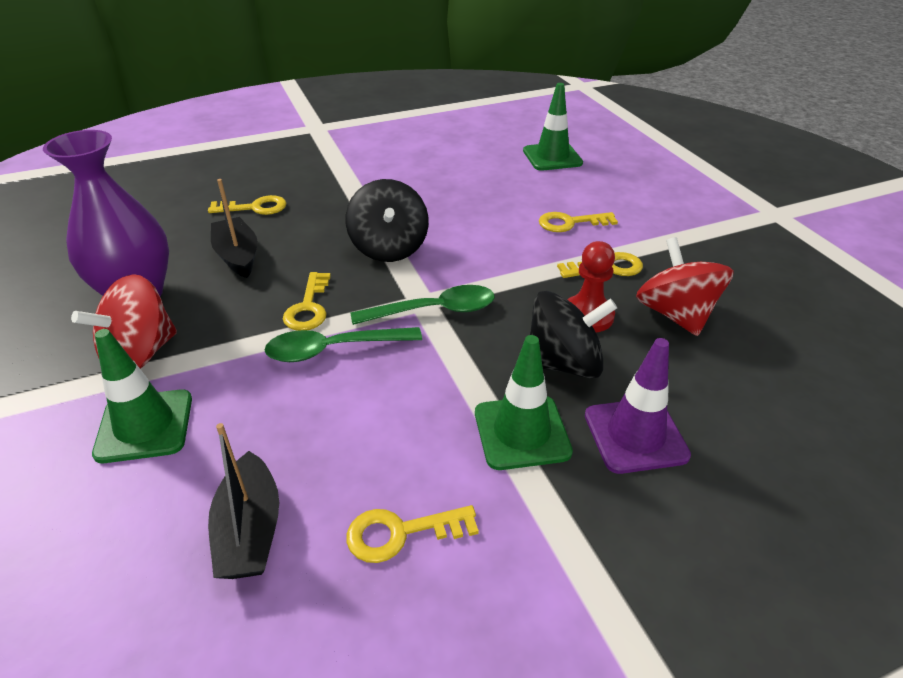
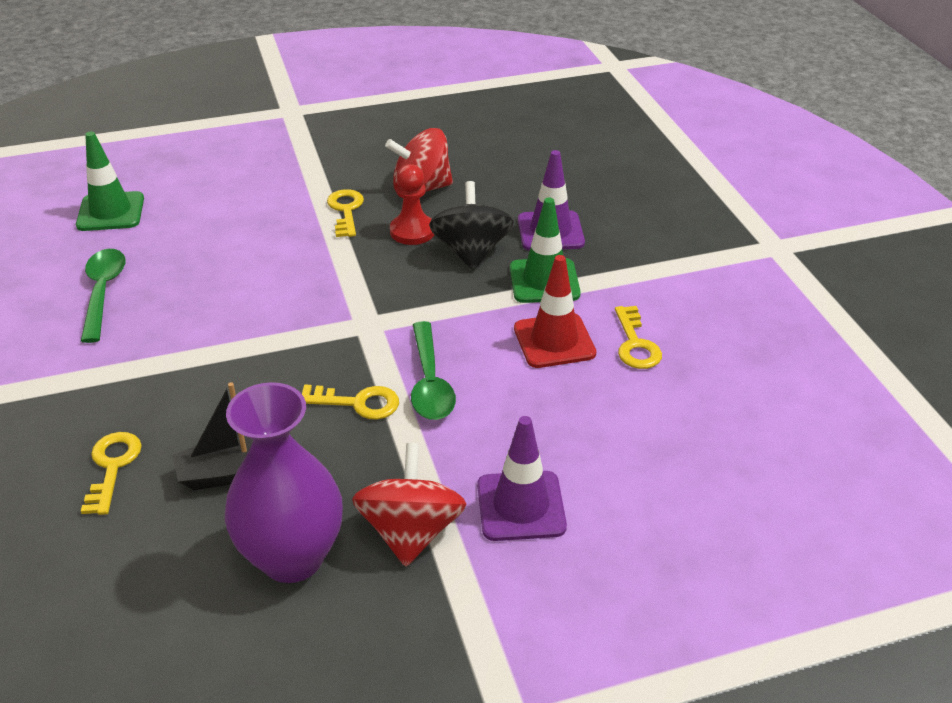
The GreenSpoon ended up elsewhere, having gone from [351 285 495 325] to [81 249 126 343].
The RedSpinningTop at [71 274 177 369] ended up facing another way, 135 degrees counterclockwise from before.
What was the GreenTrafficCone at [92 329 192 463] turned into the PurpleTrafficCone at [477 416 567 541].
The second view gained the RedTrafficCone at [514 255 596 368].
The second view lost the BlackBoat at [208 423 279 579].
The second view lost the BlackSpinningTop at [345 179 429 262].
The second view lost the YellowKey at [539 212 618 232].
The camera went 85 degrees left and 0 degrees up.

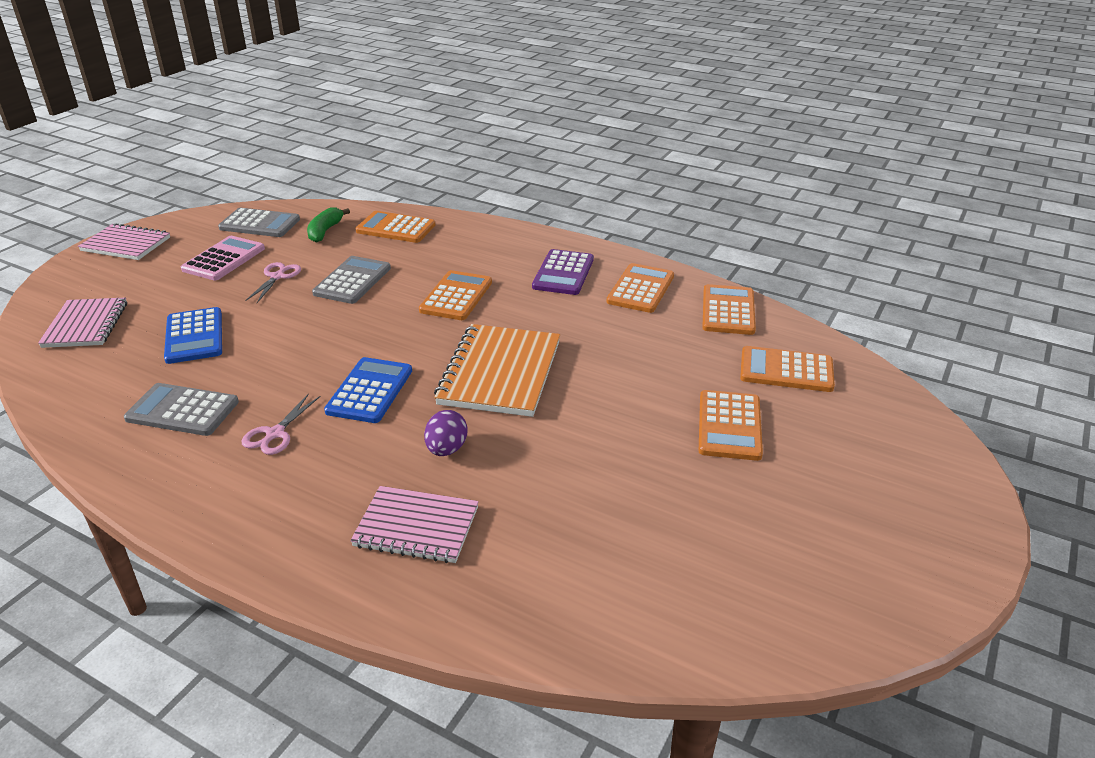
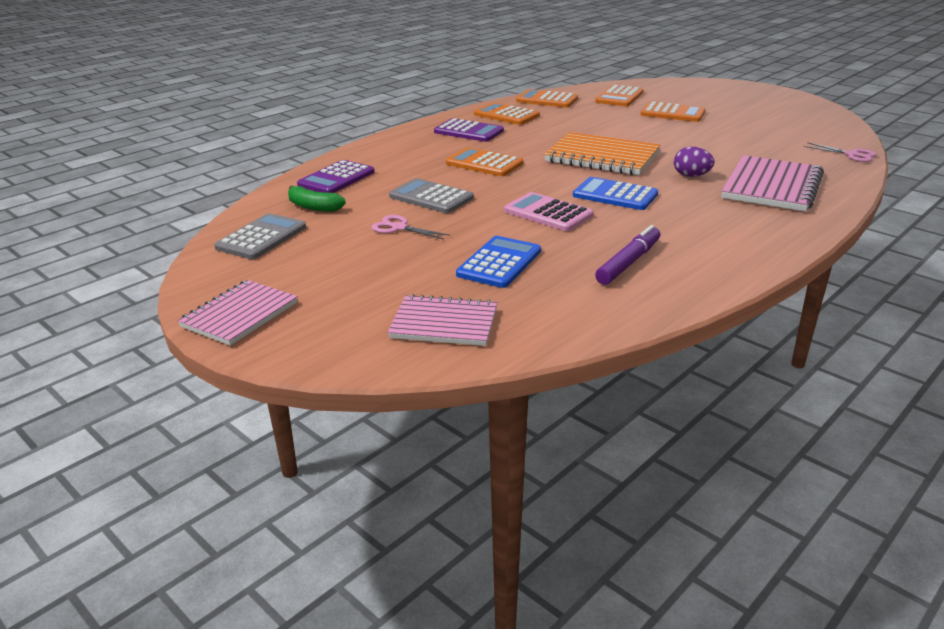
What was the OrangeCalculator at [355 211 435 243] turned into the PurpleCalculator at [297 160 375 193].
The BlueCalculator at [164 307 222 364] ended up facing another way, 60 degrees counterclockwise from before.
The PinkCalculator ended up elsewhere, having gone from [181 236 265 280] to [504 192 594 231].
Where the GreyCalculator stood at [124 383 239 436], the PurpleMarker came to stand at [595 225 660 285].
The size of the PinkNotebook at [350 486 479 563] changed by a factor of 1.51.
The PinkScissors ended up elsewhere, having gone from [242 393 321 455] to [804 142 877 162].
The camera went 75 degrees left and 5 degrees down.

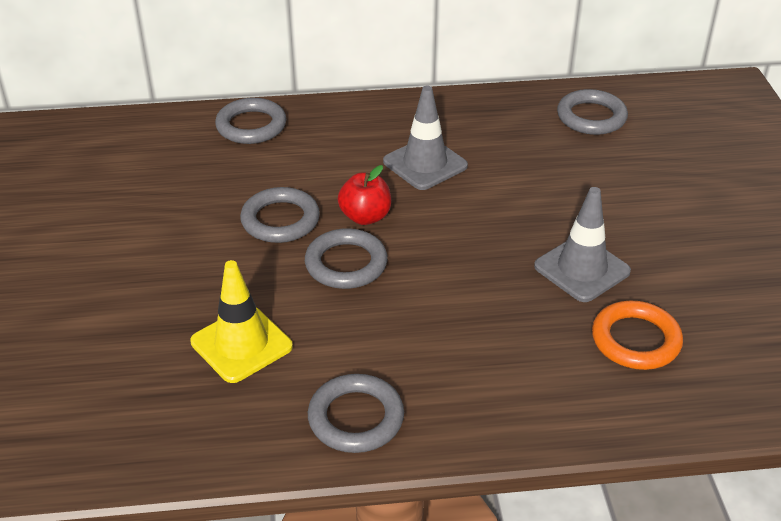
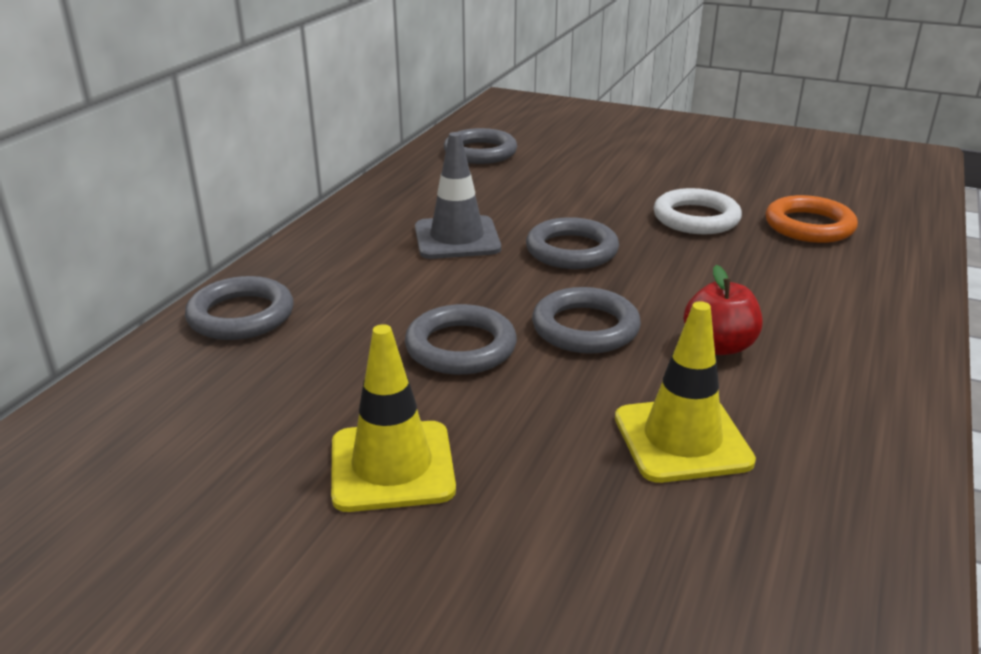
The second view gained the YellowTrafficCone at [331 324 456 512].
The GreyRing ended up elsewhere, having gone from [308 374 404 453] to [526 217 619 269].
Where the GreyTrafficCone stood at [534 187 631 302], the WhiteRing came to stand at [653 188 742 234].
The RedApple ended up elsewhere, having gone from [338 165 391 225] to [684 265 762 355].
The camera went 60 degrees left and 10 degrees down.

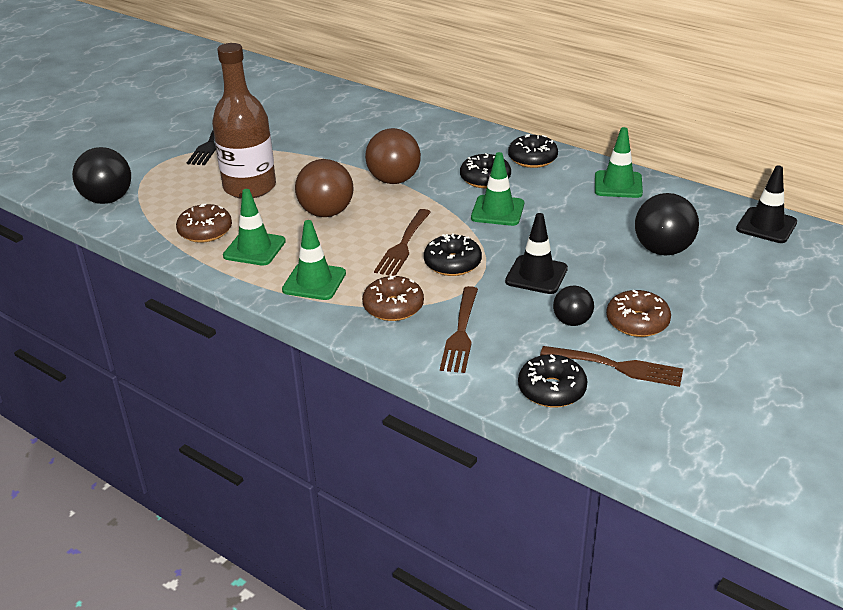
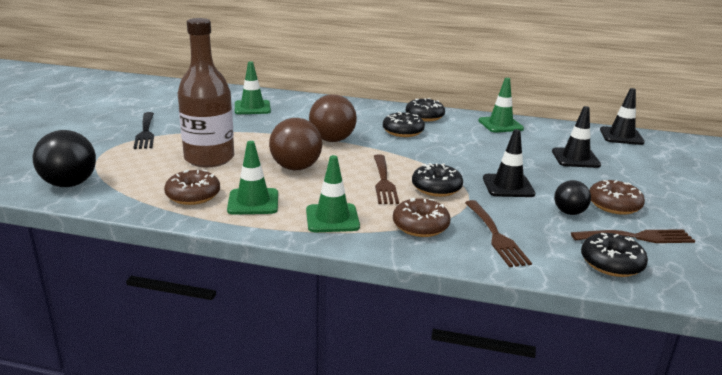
The GreenTrafficCone ended up elsewhere, having gone from [471 152 524 226] to [235 61 271 114].
Where the BlackBall stood at [635 193 699 255], the BlackTrafficCone came to stand at [552 106 601 168].
The camera went 25 degrees left and 10 degrees down.

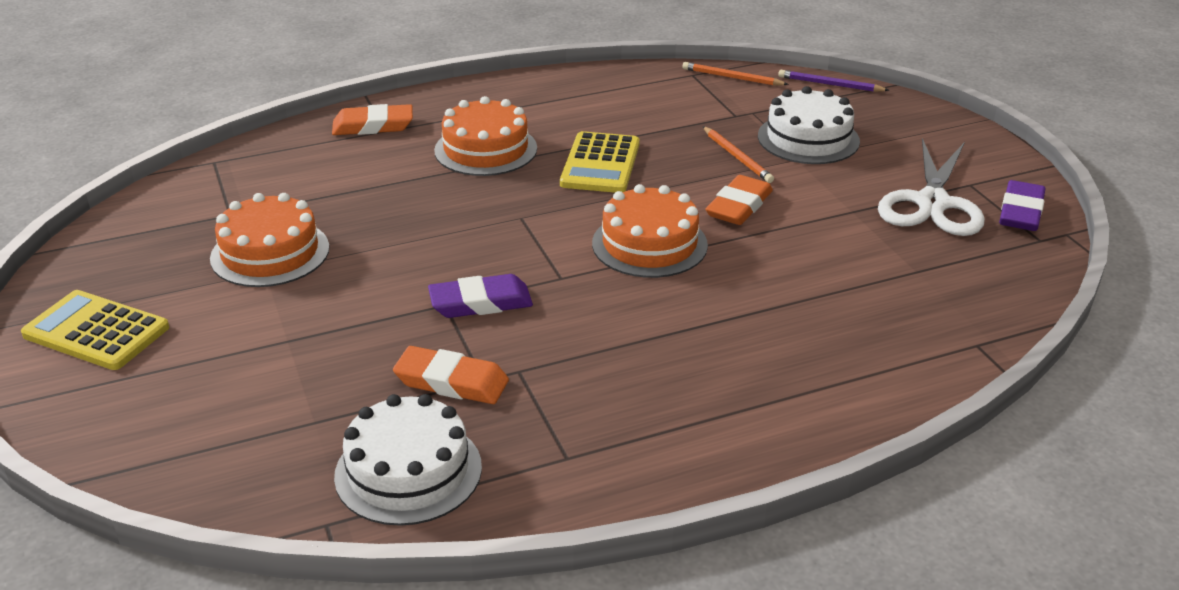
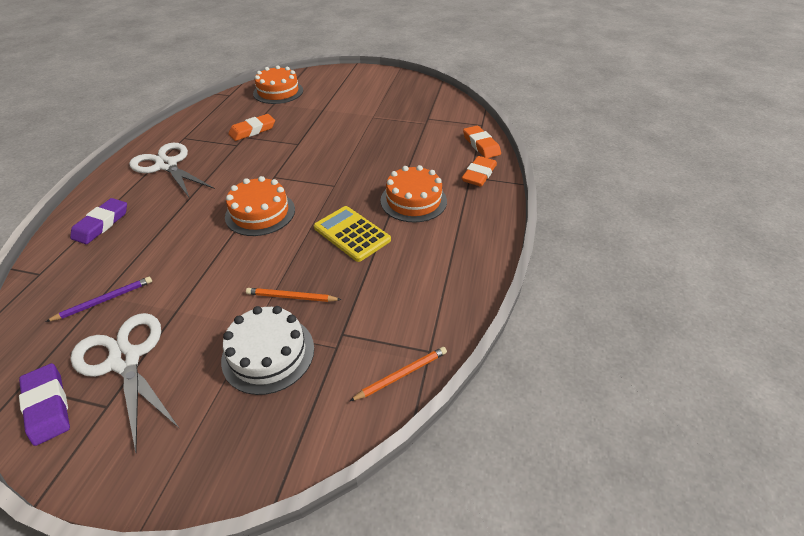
The PurplePencil ended up elsewhere, having gone from [778 70 890 92] to [46 277 152 322].
The PurpleEraser ended up elsewhere, having gone from [428 274 533 318] to [70 198 127 244].
The second view gained the WhiteScissors at [129 143 215 197].
The OrangeCake ended up elsewhere, having gone from [210 193 329 287] to [253 65 303 104].
The OrangeEraser ended up elsewhere, having gone from [706 175 773 225] to [463 126 501 158].
The second view lost the YellowCalculator at [21 290 169 370].
The second view lost the WhiteCake at [334 394 482 526].
The camera went 125 degrees right and 10 degrees up.

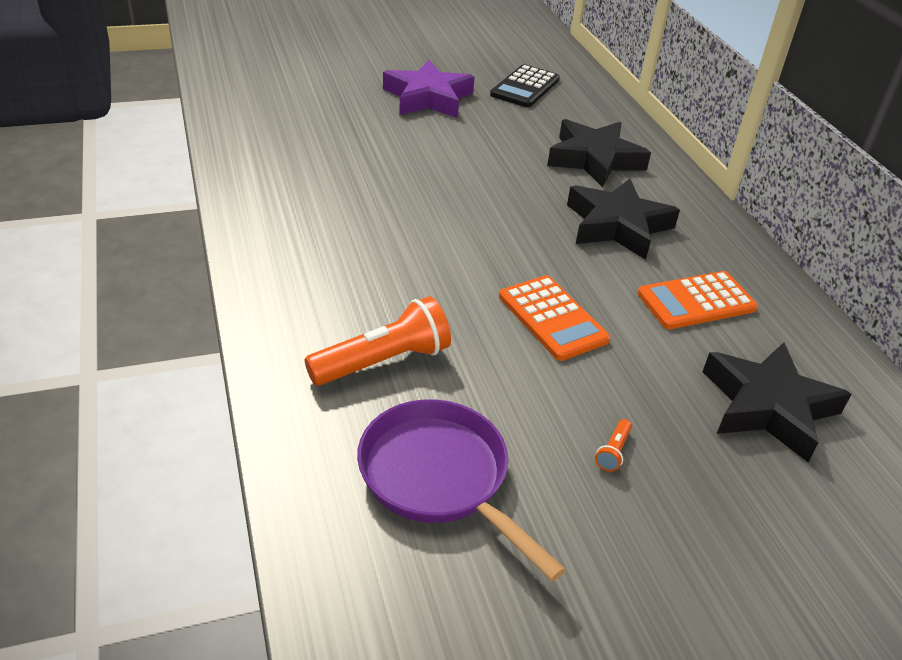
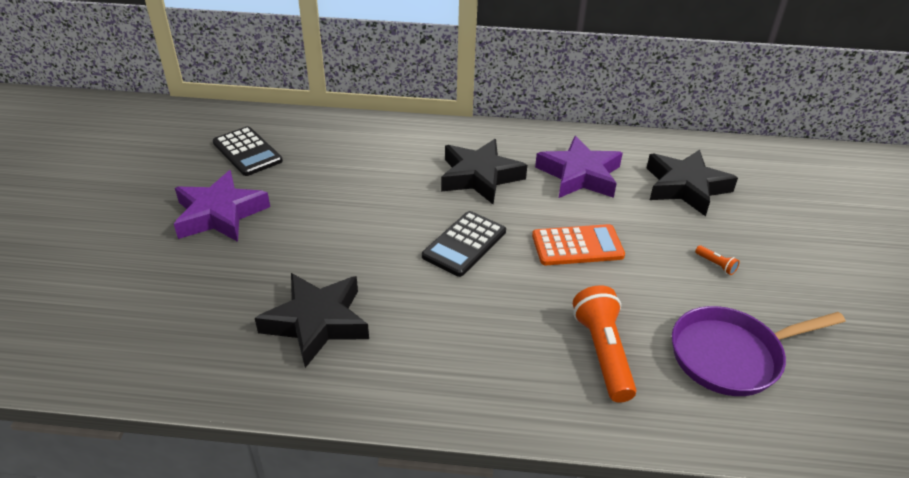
The BlackStar ended up elsewhere, having gone from [547 119 651 187] to [255 273 369 368].
The second view gained the BlackCalculator at [422 211 506 277].
Where the OrangeCalculator stood at [637 271 758 329], the PurpleStar came to stand at [535 136 623 198].
The camera went 65 degrees left and 0 degrees up.

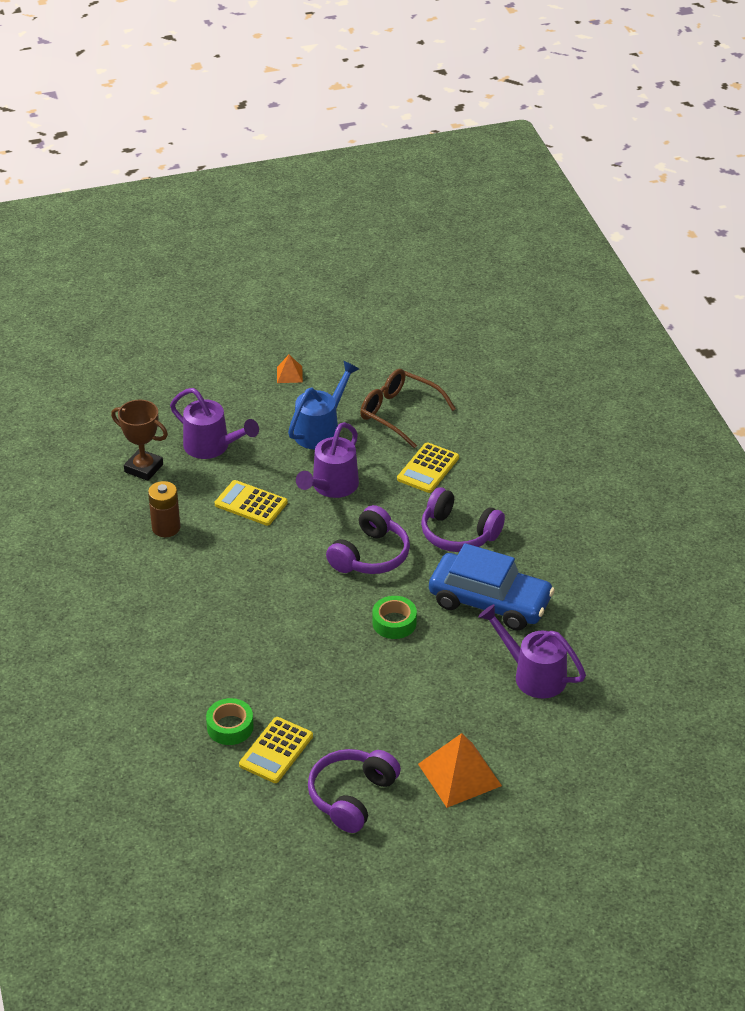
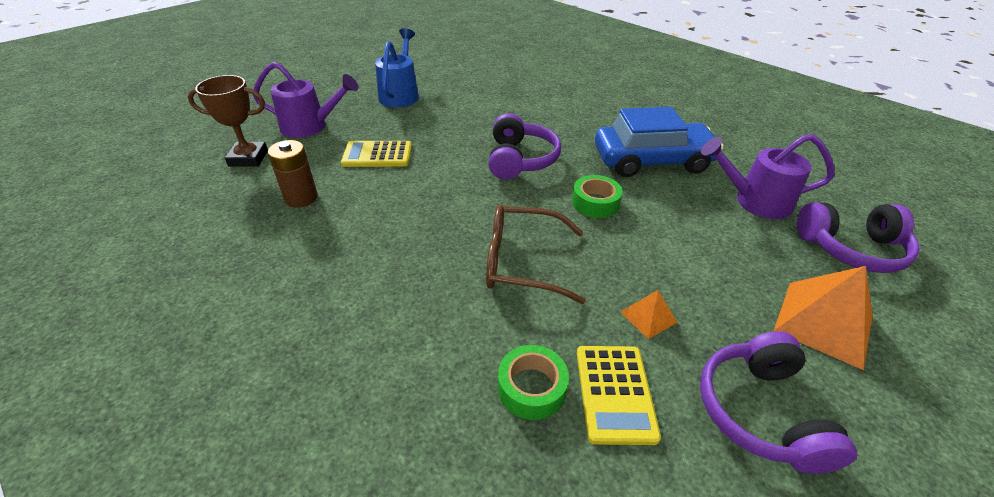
The BrownGlasses ended up elsewhere, having gone from [360 369 456 448] to [486 205 585 304].
The OrangePyramid ended up elsewhere, having gone from [277 355 303 383] to [621 290 678 339].
The PurpleHeadphones ended up elsewhere, having gone from [421 487 505 552] to [797 202 920 273].
The second view lost the PurpleWateringCan at [296 422 359 498].
The second view lost the YellowCalculator at [397 442 459 493].
The camera went 30 degrees left and 0 degrees up.

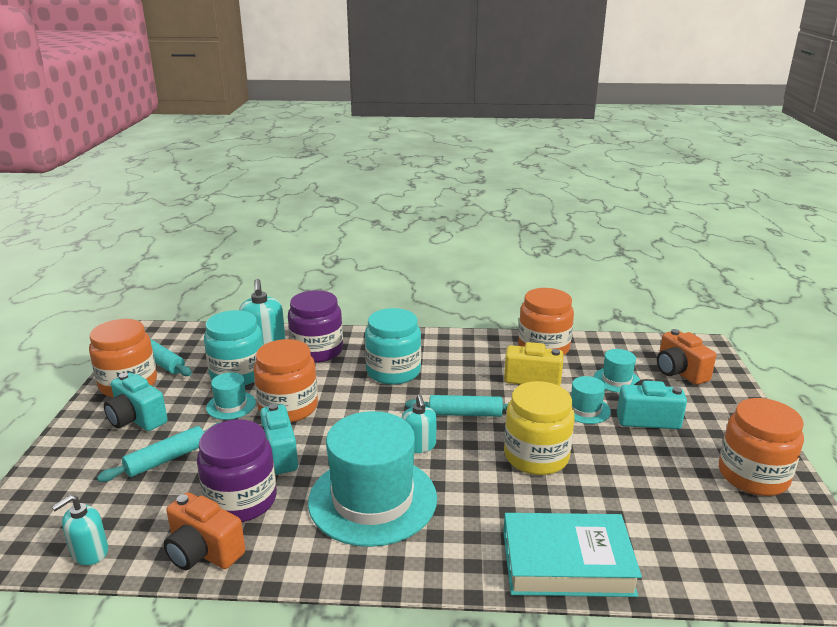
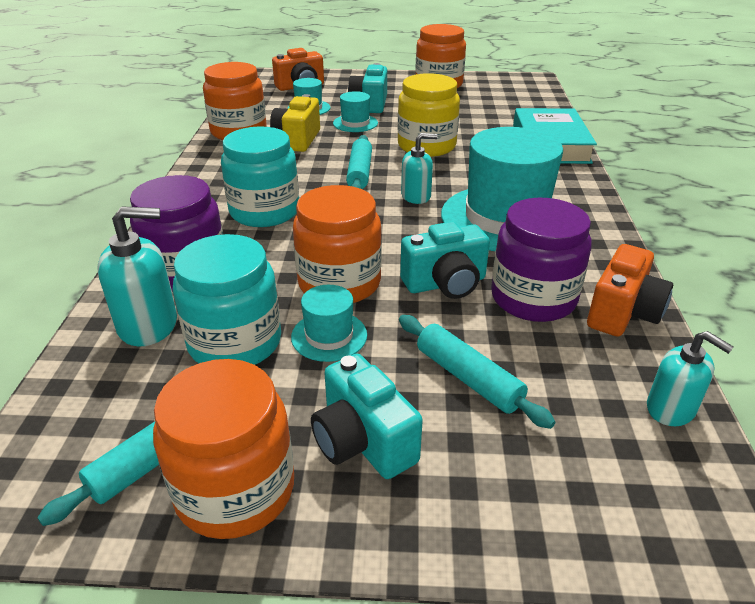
The TurquoiseCamera at [104 373 168 431] ended up facing another way, 105 degrees clockwise from before.
The camera went 90 degrees left and 10 degrees up.

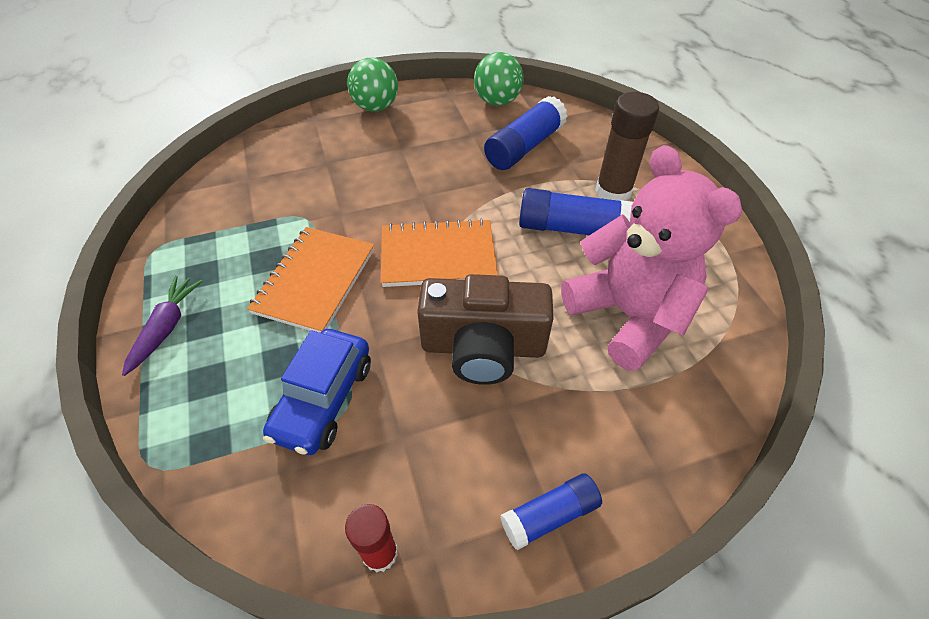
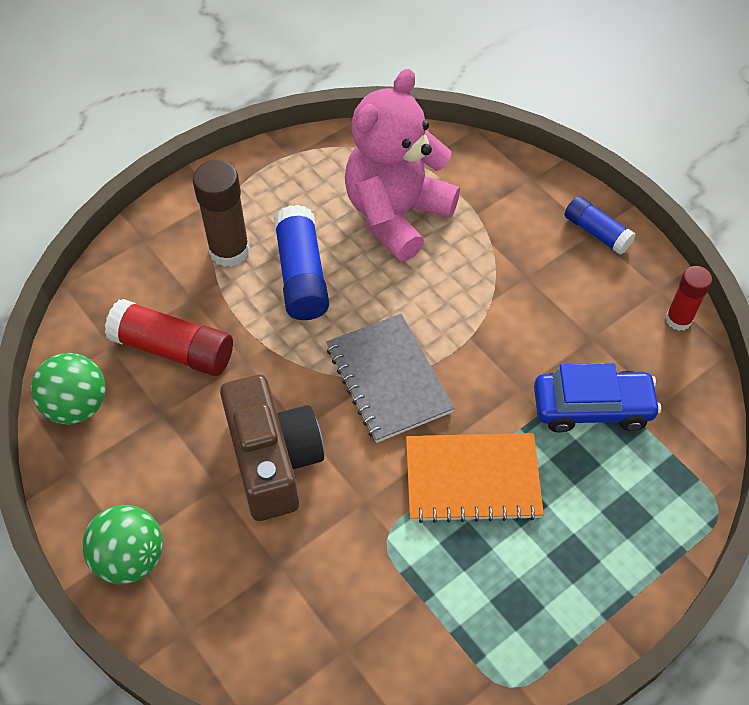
What was the BlueGlueStick at [484 96 568 170] turned into the RedGlueStick at [105 299 233 376].
The BrownCamera ended up elsewhere, having gone from [417 274 554 385] to [220 375 324 521].
What was the OrangeNotebook at [381 219 498 287] turned into the GreyNotebook at [326 314 455 443].
The second view lost the PurpleCarrot at [122 276 203 376].
The camera went 110 degrees left and 5 degrees up.

